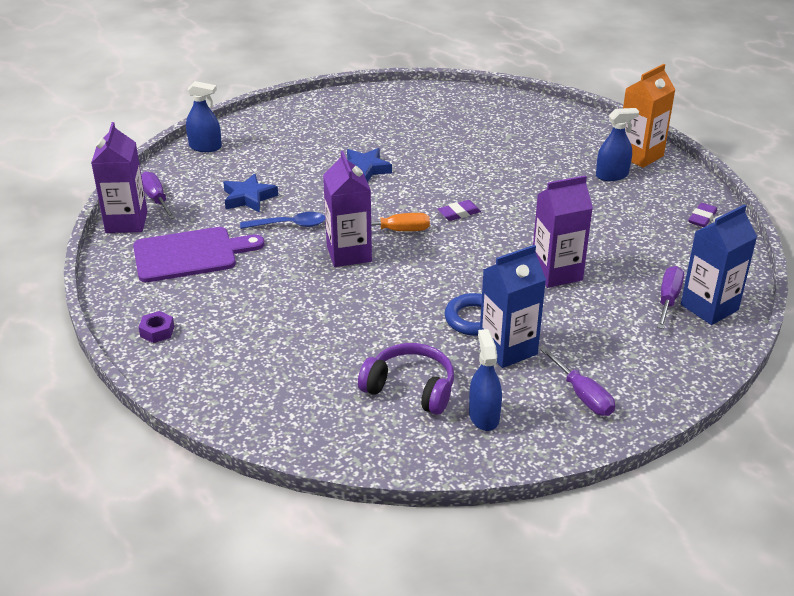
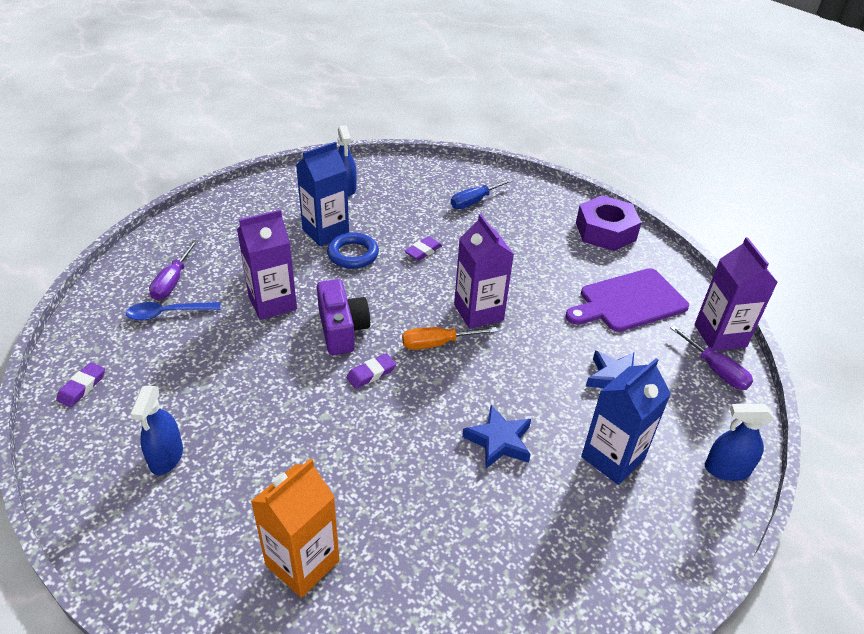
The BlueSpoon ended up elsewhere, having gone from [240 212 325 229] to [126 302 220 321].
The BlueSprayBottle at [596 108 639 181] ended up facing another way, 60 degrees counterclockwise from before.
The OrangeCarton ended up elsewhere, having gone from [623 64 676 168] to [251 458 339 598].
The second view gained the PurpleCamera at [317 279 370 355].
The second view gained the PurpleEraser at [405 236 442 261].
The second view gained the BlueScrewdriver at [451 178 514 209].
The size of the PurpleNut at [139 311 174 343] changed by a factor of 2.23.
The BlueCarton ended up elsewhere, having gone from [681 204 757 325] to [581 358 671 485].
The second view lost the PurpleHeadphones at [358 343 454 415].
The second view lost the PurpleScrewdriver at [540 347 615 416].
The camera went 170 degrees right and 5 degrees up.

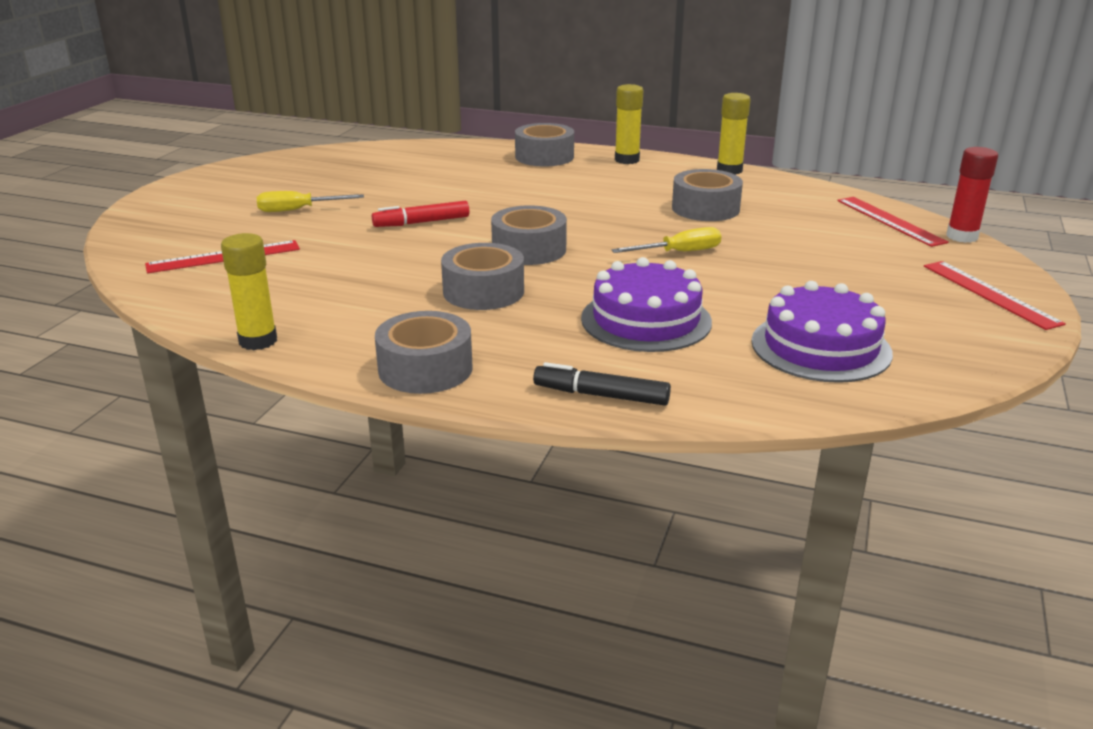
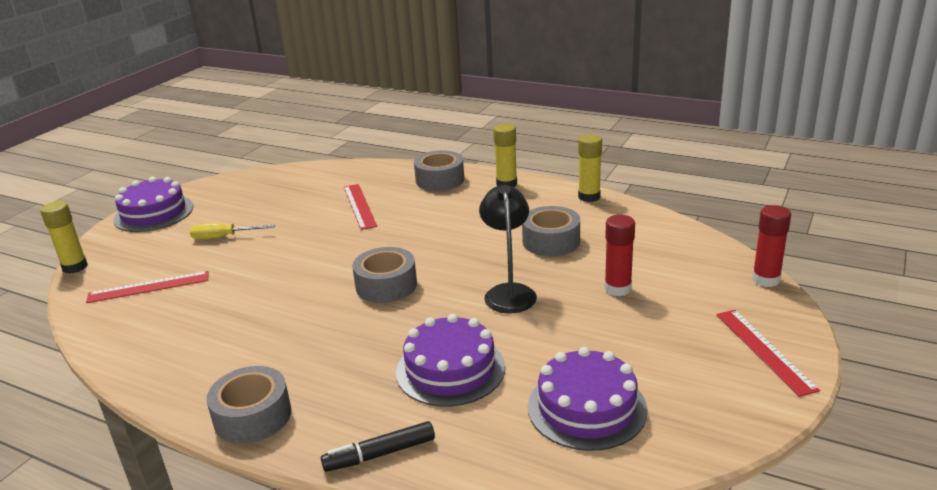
The YellowGlueStick ended up elsewhere, having gone from [221 233 277 350] to [40 201 88 274].
The second view gained the PurpleCake at [113 177 193 232].
The BlackMarker at [533 362 671 406] ended up facing another way, 45 degrees counterclockwise from before.
The RedRuler ended up elsewhere, having gone from [837 197 949 247] to [344 184 377 230].
Where the YellowScrewdriver stood at [612 227 721 253], the BlackLamp came to stand at [479 185 537 313].
The second view gained the RedGlueStick at [604 215 635 296].
The second view lost the RedMarker at [372 201 469 227].
The second view lost the GreyTape at [441 243 524 310].
The camera went 10 degrees right and 0 degrees up.

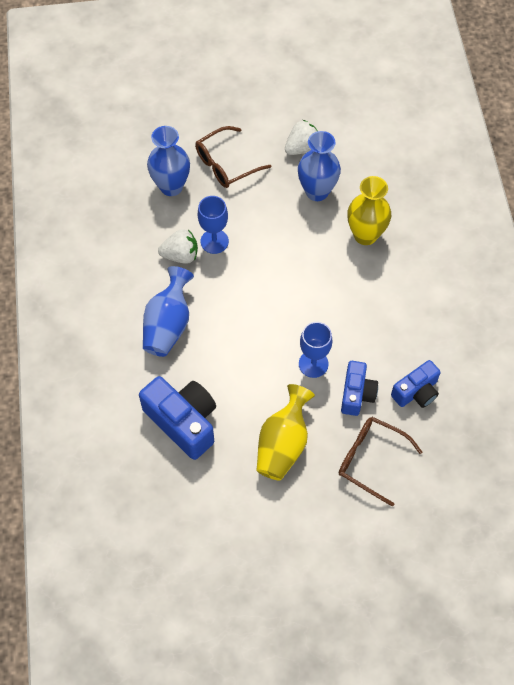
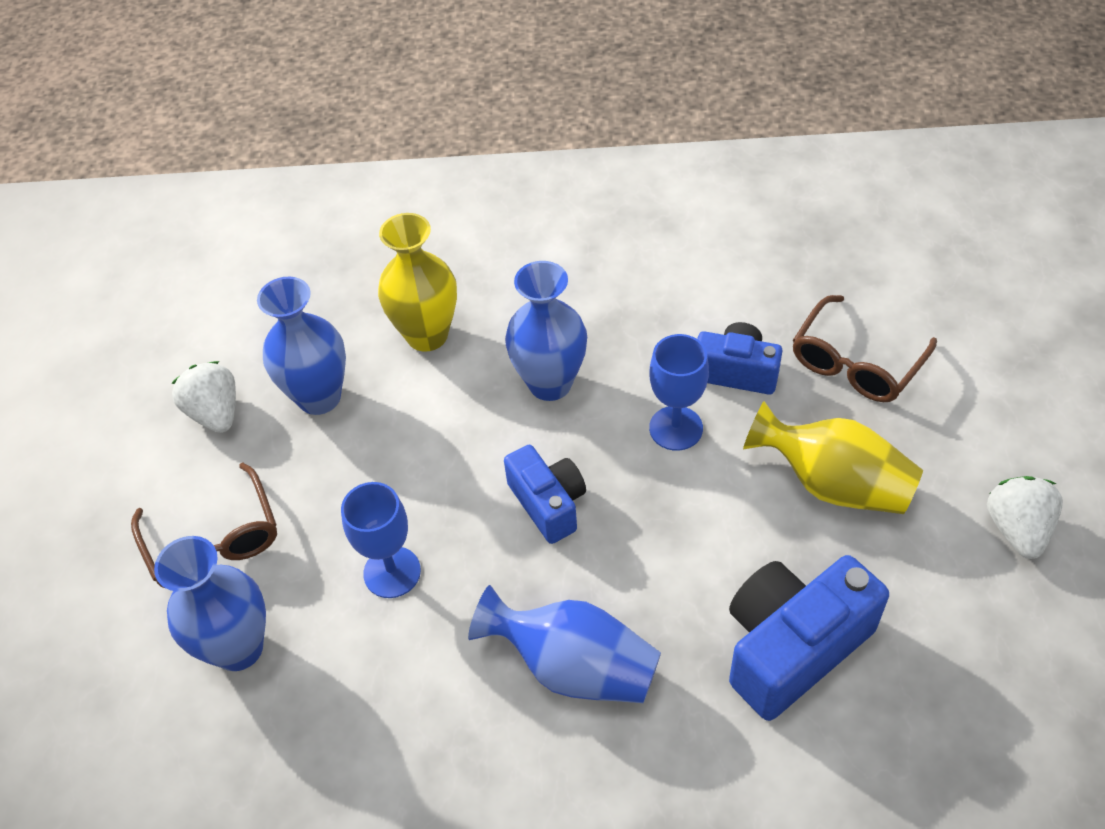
The BlueCamera ended up elsewhere, having gone from [391 360 441 408] to [504 445 586 544].
The second view gained the BlueVase at [505 261 587 401].
The WhiteStrawberry ended up elsewhere, having gone from [158 229 198 264] to [987 476 1063 559].
The camera went 80 degrees left and 10 degrees down.

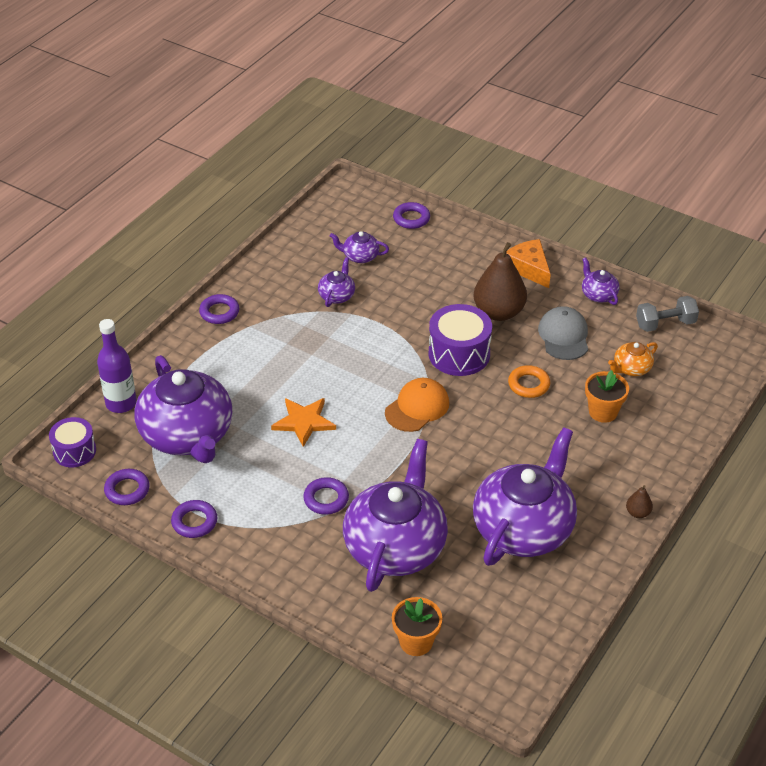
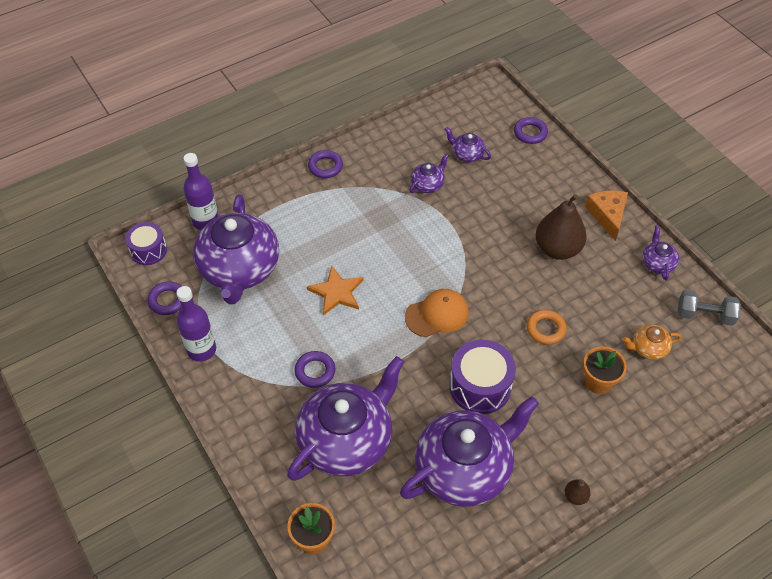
Where the PurpleRing stood at [171 500 217 538], the PurpleBottle came to stand at [177 286 216 362].
The PurpleDrum ended up elsewhere, having gone from [429 304 492 376] to [449 339 516 414].
The second view lost the GreyCap at [538 306 588 360].
The camera went 25 degrees right and 10 degrees up.

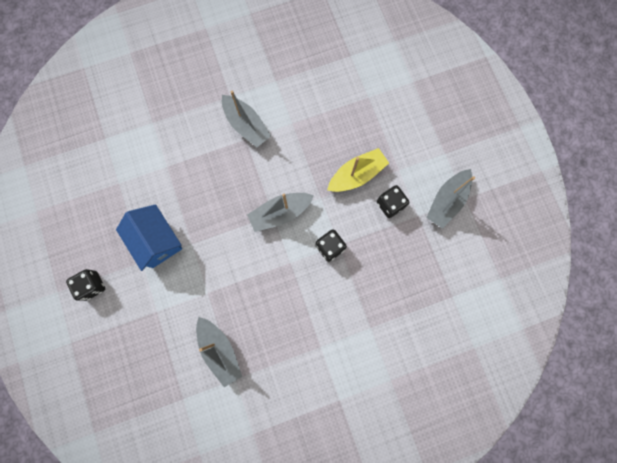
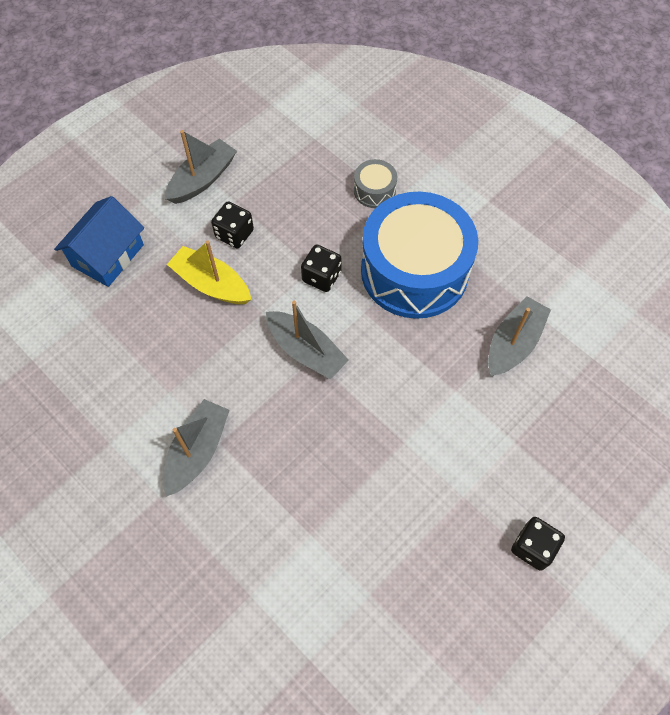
The BlueHouse ended up elsewhere, having gone from [116 204 182 271] to [54 196 144 287].
The GreyBoat at [426 169 475 229] ended up facing another way, 60 degrees counterclockwise from before.
The second view gained the GreyDrum at [354 159 397 208].
The second view gained the BlueDrum at [361 192 478 319].
The camera went 115 degrees left and 15 degrees down.

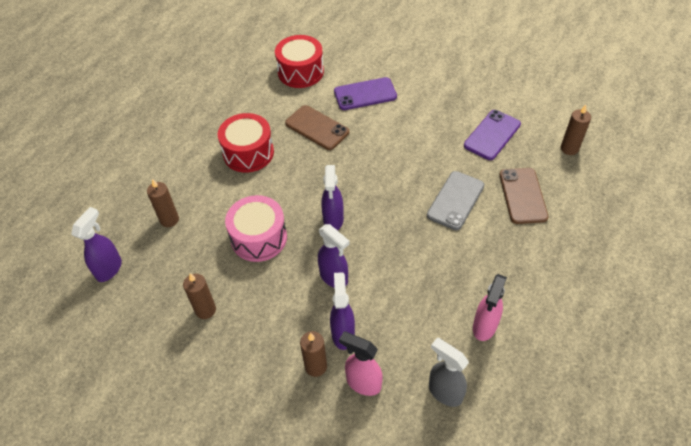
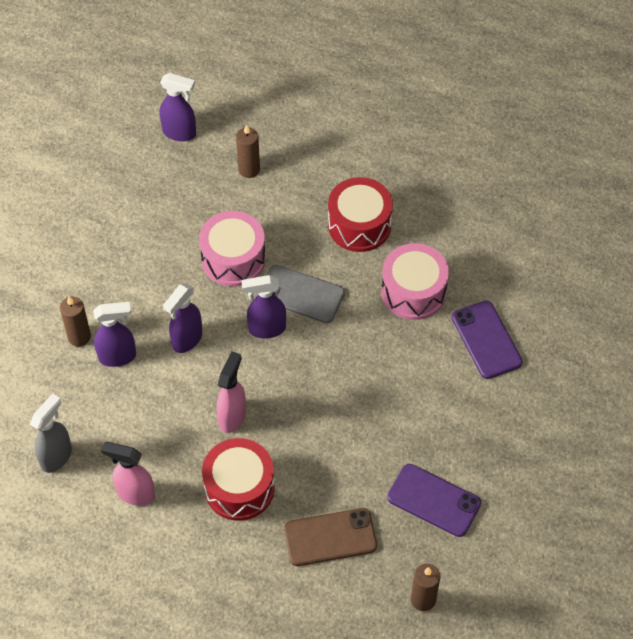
The RedDrum ended up elsewhere, having gone from [275 35 324 88] to [202 438 274 521].
The PinkSprayBottle ended up elsewhere, having gone from [339 332 383 396] to [217 351 246 433].
The GreyPhone ended up elsewhere, having gone from [427 171 484 230] to [266 265 345 323].
Where the BrownPhone stood at [285 105 349 150], the PinkDrum came to stand at [381 243 449 320].
The second view lost the BrownCandle at [183 273 216 319].
The camera went 80 degrees right and 5 degrees up.

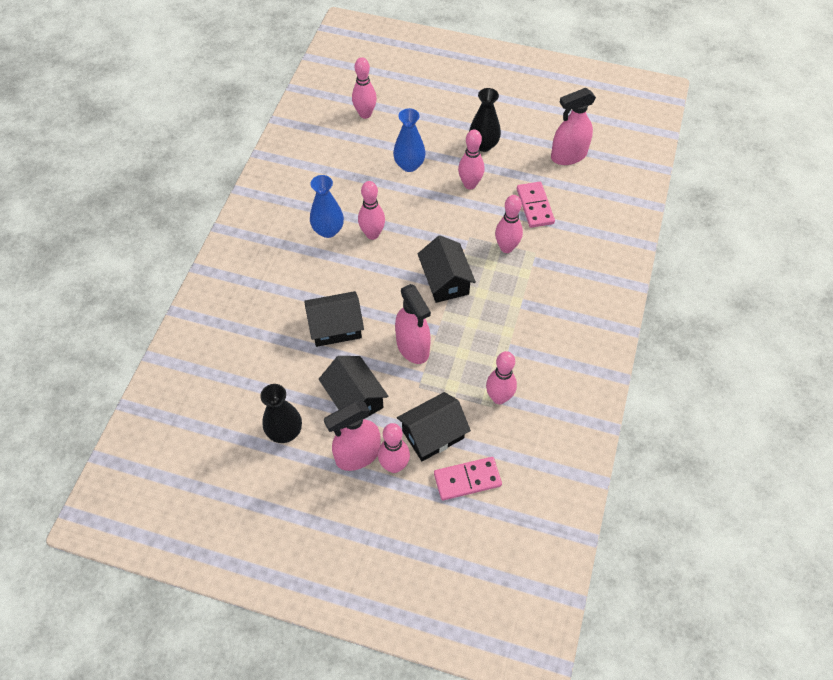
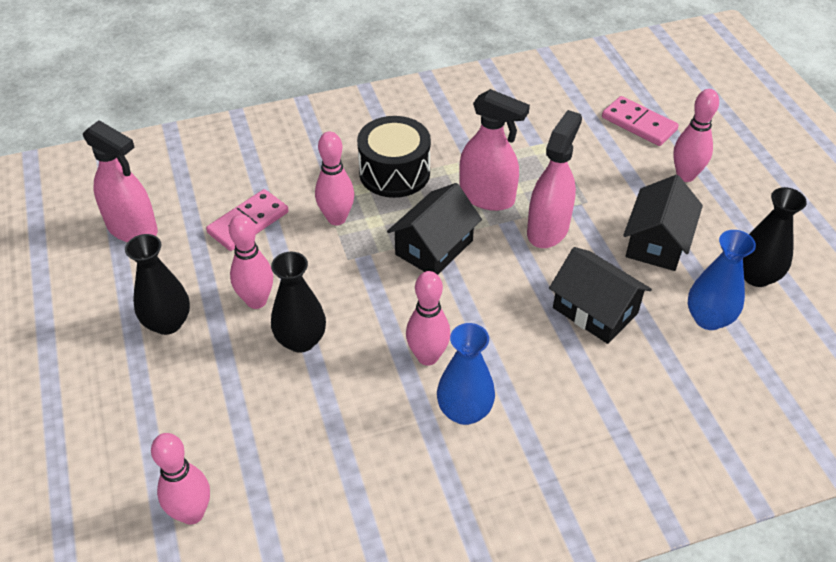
The second view gained the BlackVase at [271 252 326 353].
The second view gained the BlackDrum at [357 116 431 198].
The PinkSprayBottle ended up elsewhere, having gone from [324 402 380 471] to [459 89 530 211].
The BlueVase ended up elsewhere, having gone from [393 108 426 172] to [688 230 756 330].
The second view lost the BlackHouse at [397 392 471 461].
The second view lost the PinkBowlingPin at [486 351 517 404].
The camera went 125 degrees left and 10 degrees down.

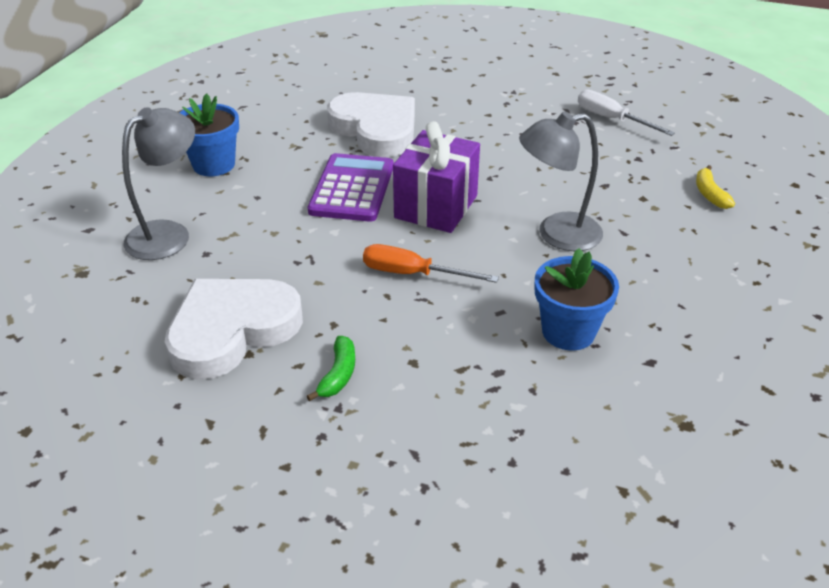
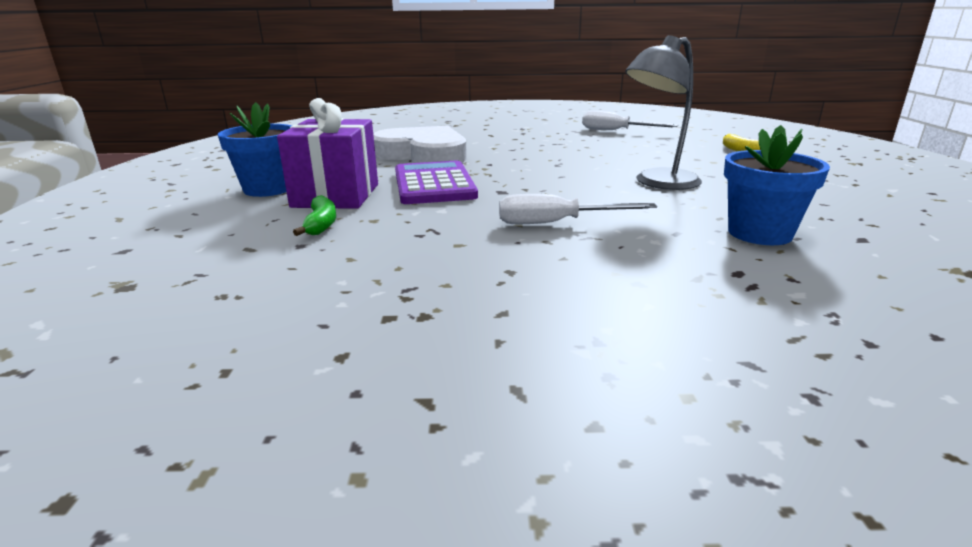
The PurpleGift ended up elsewhere, having gone from [393 121 480 233] to [277 98 378 209].
The GreenBanana ended up elsewhere, having gone from [307 336 355 401] to [293 195 336 236].
What was the OrangeScrewdriver at [363 244 499 283] turned into the WhiteScrewdriver at [499 194 657 224].
The second view lost the GreyLamp at [122 107 195 260].
The second view lost the WhiteHeart at [165 279 303 380].
The camera went 20 degrees left and 15 degrees down.

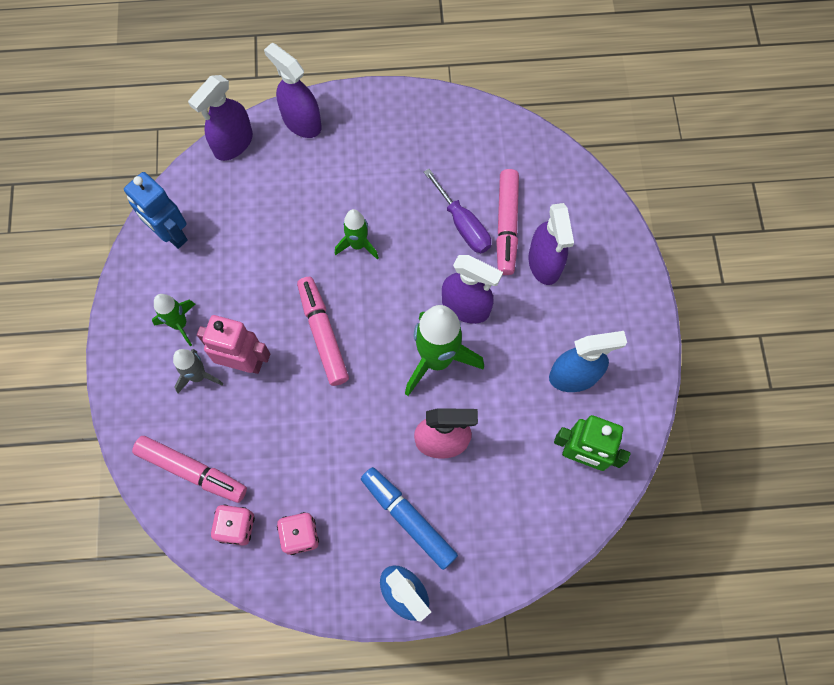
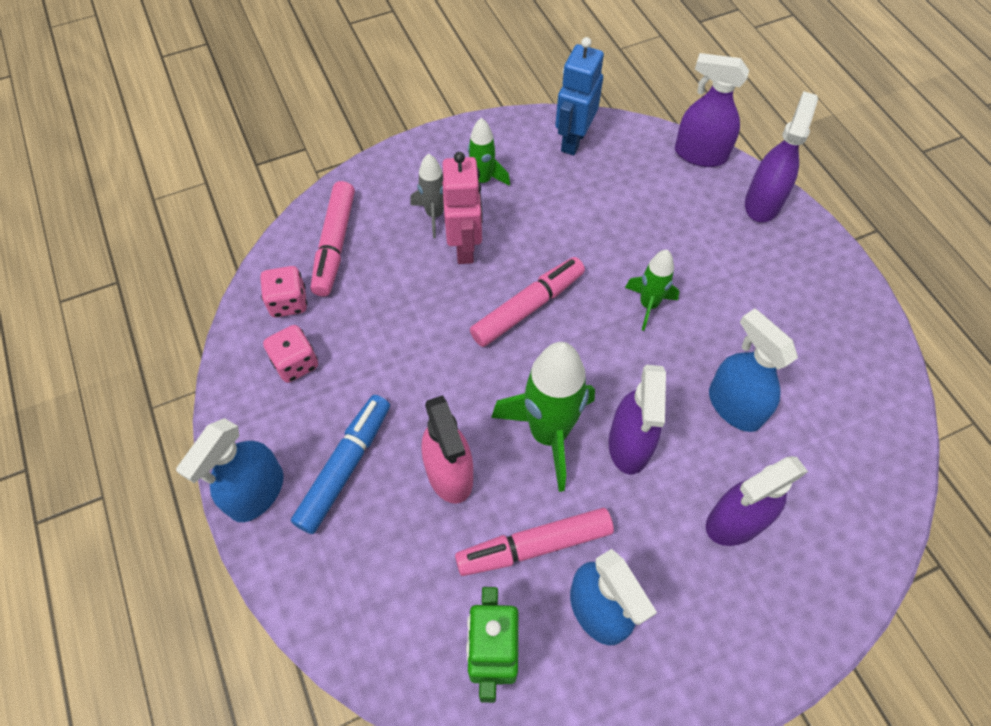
The PinkMarker ended up elsewhere, having gone from [496 169 519 275] to [455 508 614 576].
Where the PurpleScrewdriver stood at [424 169 491 253], the BlueSprayBottle came to stand at [709 308 798 432].
The camera went 70 degrees right and 10 degrees down.

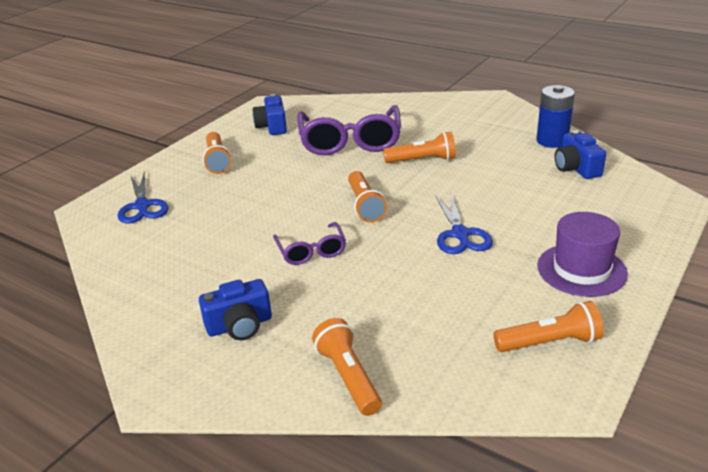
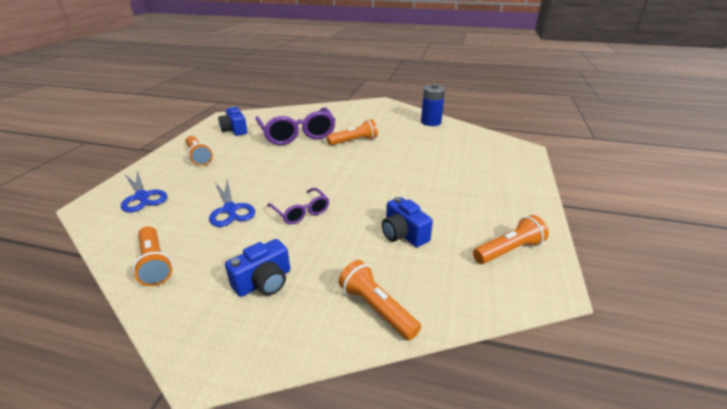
The OrangeFlashlight ended up elsewhere, having gone from [348 171 387 222] to [133 226 173 286].
The BlueScissors ended up elsewhere, having gone from [435 195 493 254] to [209 181 255 227].
The BlueCamera ended up elsewhere, having gone from [555 130 606 179] to [382 197 433 247].
The second view lost the PurpleHat at [537 212 628 297].
The camera went 20 degrees left and 0 degrees up.

